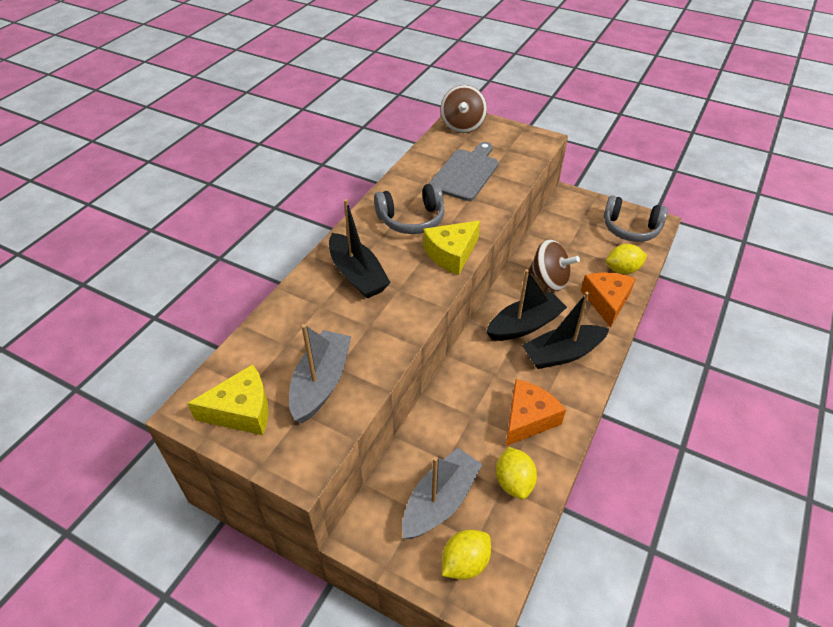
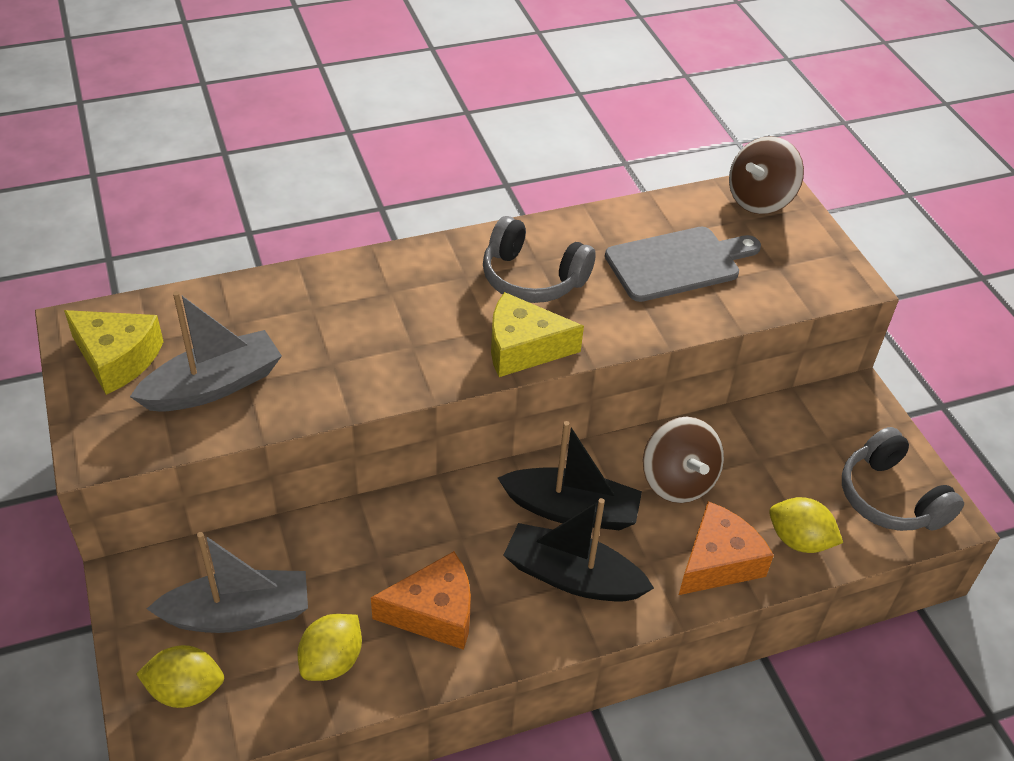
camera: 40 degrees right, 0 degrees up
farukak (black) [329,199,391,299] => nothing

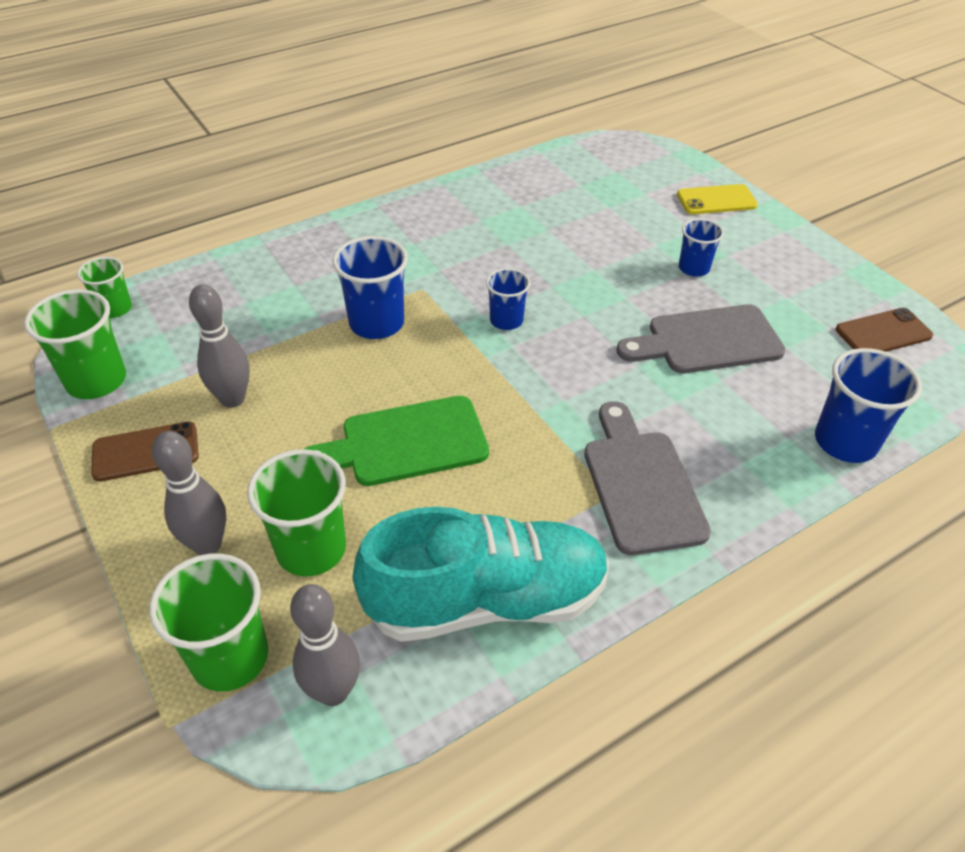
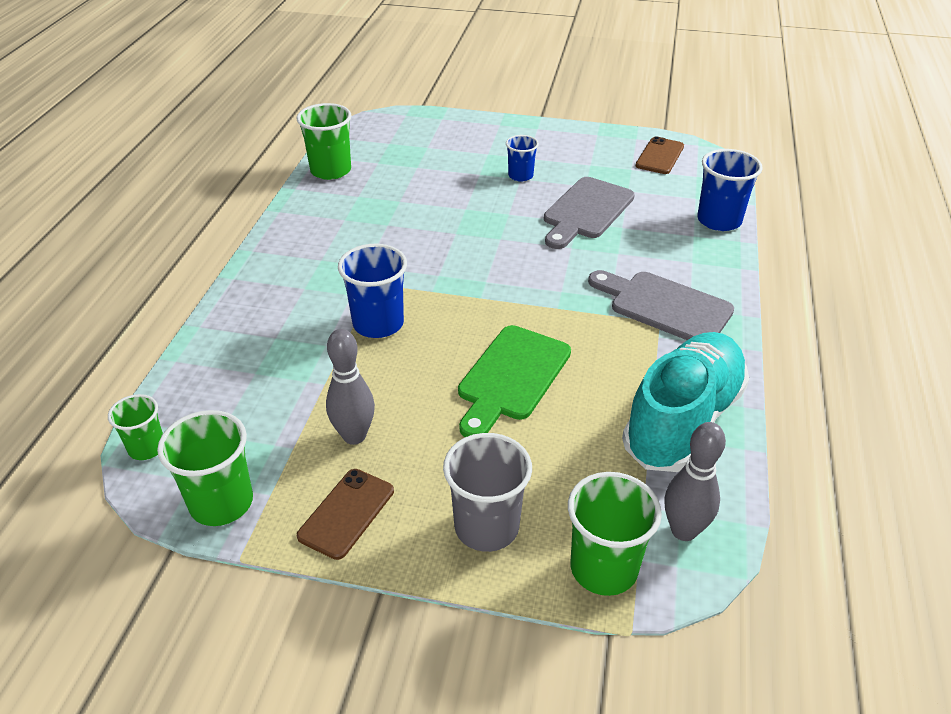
camera: 45 degrees left, 5 degrees down
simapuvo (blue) [486,268,530,330] => nothing
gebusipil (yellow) [677,184,758,214] => nothing
simapuvo (green) [247,449,346,576] => simapuvo (green) [297,103,352,180], shifted
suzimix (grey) [152,431,226,555] => simapuvo (grey) [443,433,532,552]

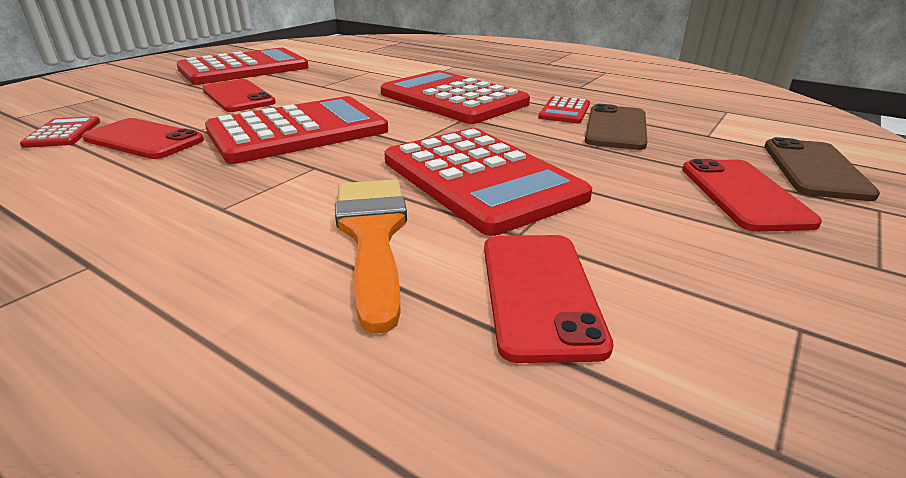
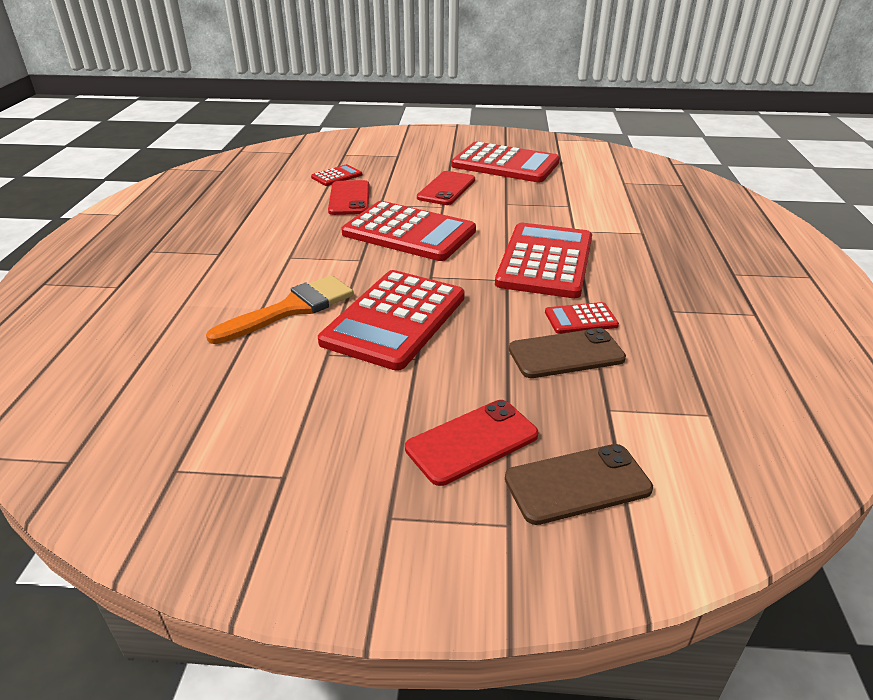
camera: 60 degrees right, 5 degrees up
gebusipil (red) [484,235,614,363] => nothing

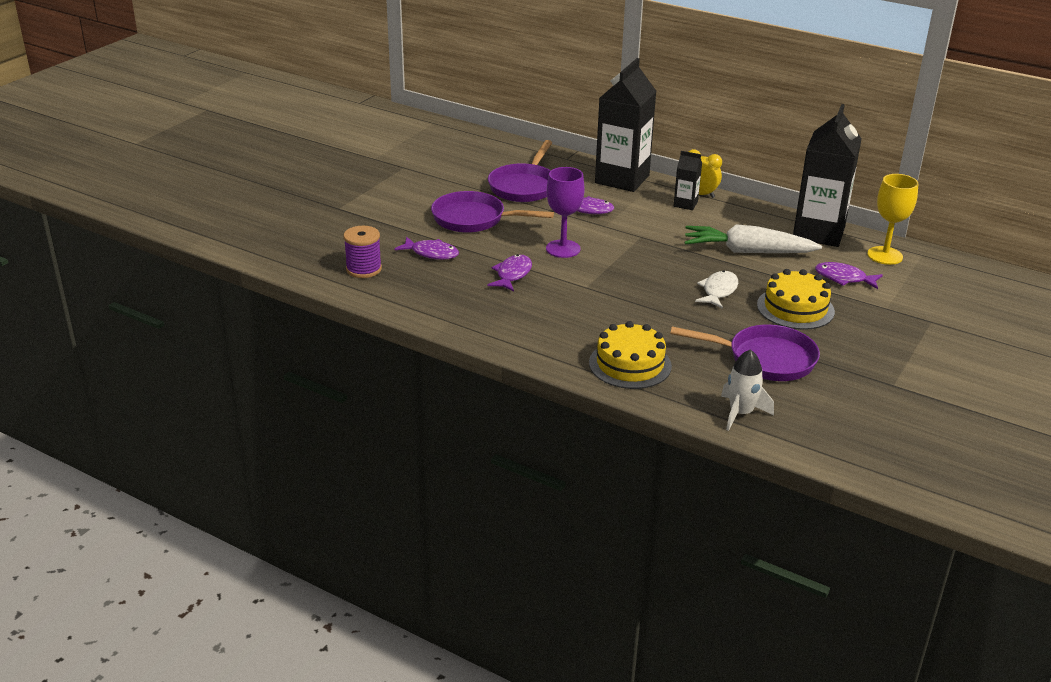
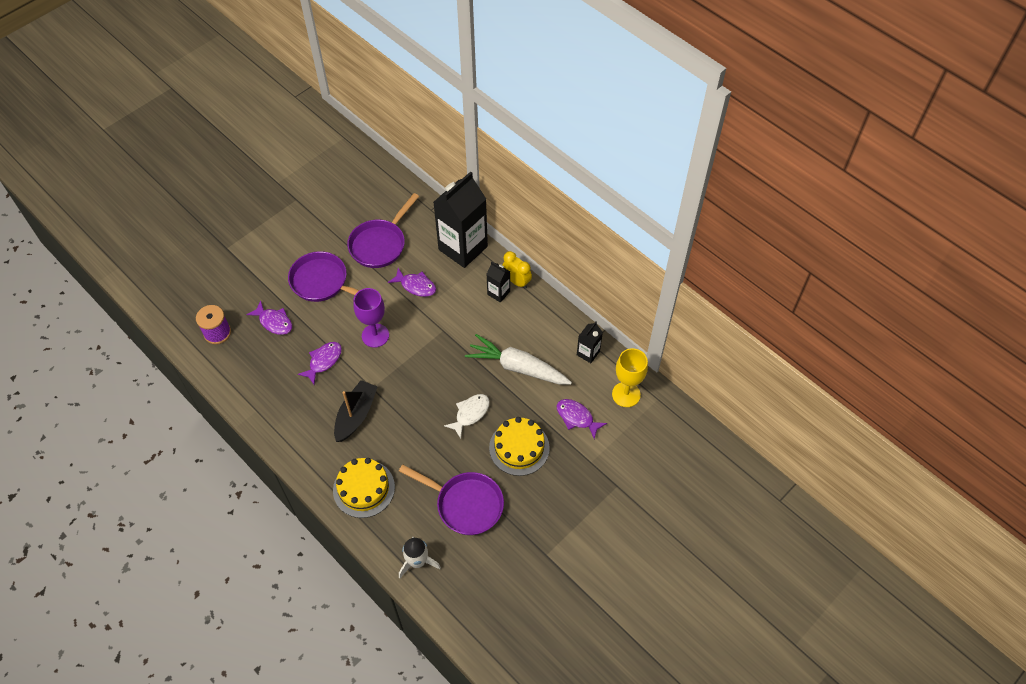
camera: 15 degrees right, 25 degrees up
nothing => farukak (black) [334,380,378,442]
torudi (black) [793,104,862,247] => torudi (black) [577,322,603,363], x0.46

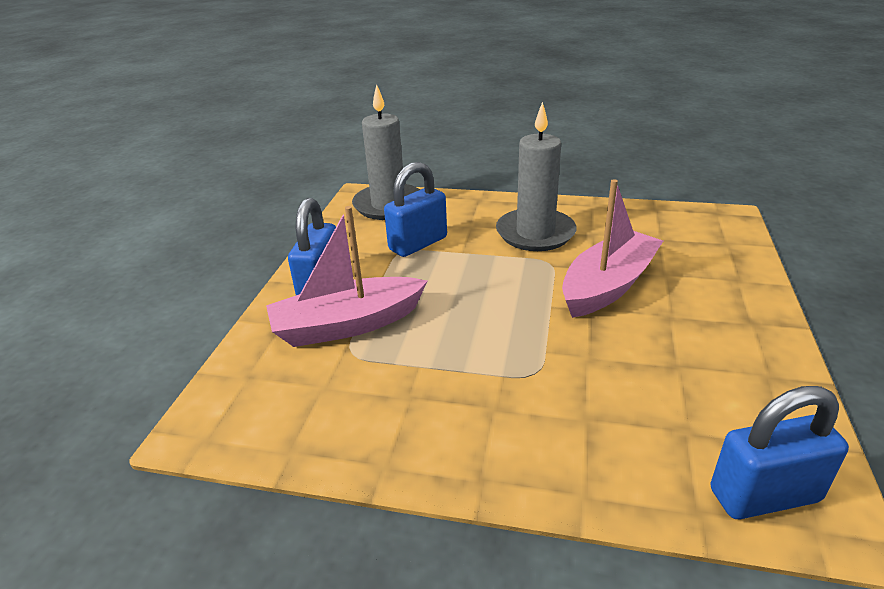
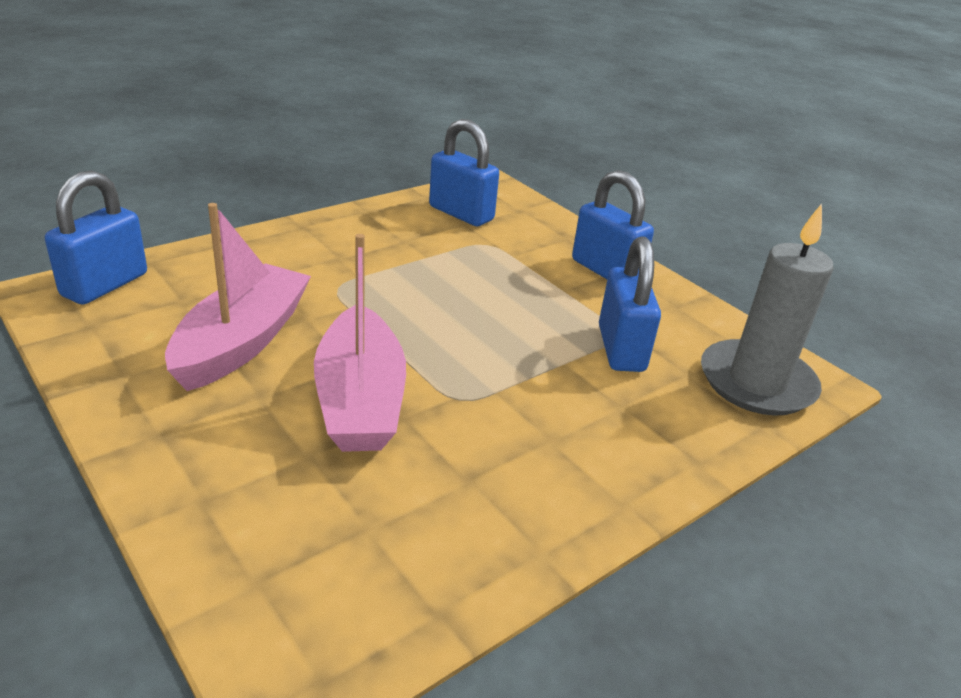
camera: 125 degrees right, 0 degrees up
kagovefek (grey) [496,102,576,251] => nothing
nothing => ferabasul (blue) [429,119,499,226]
farukak (pink) [266,206,427,347] => farukak (pink) [165,203,311,391], shifted

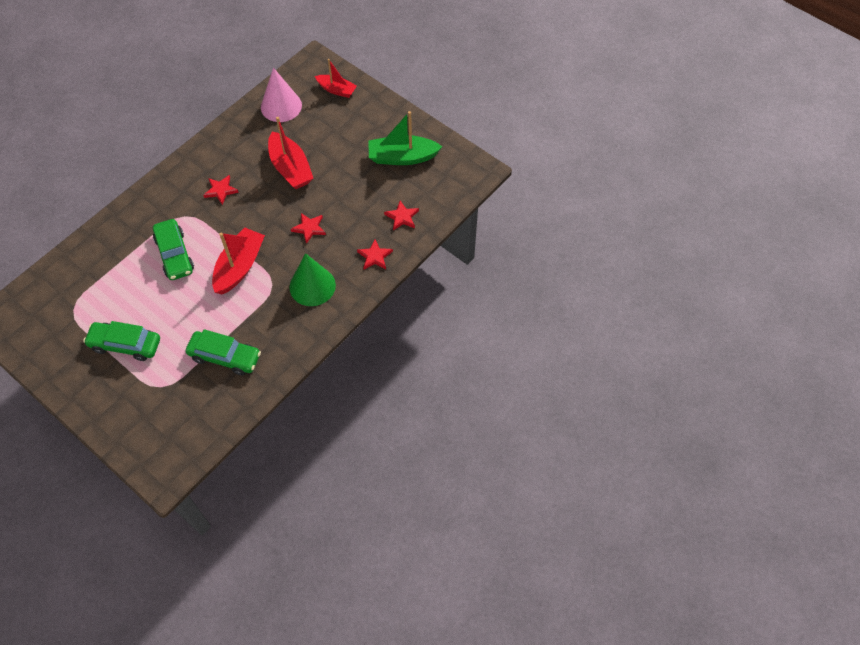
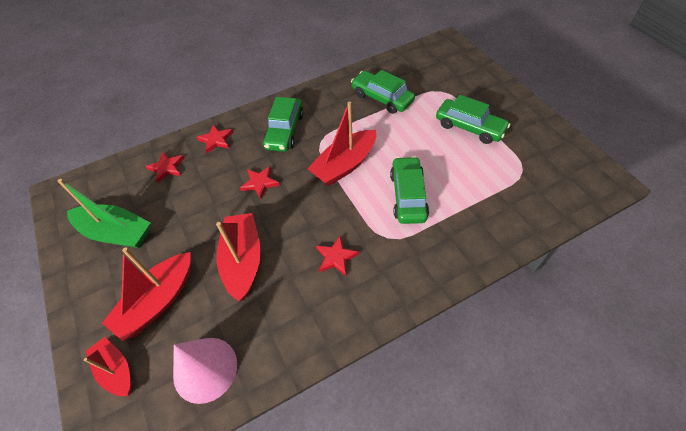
camera: 155 degrees left, 5 degrees down
nothing => farukak (red) [102,247,191,341]
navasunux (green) [289,253,336,306] => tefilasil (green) [263,97,304,152]

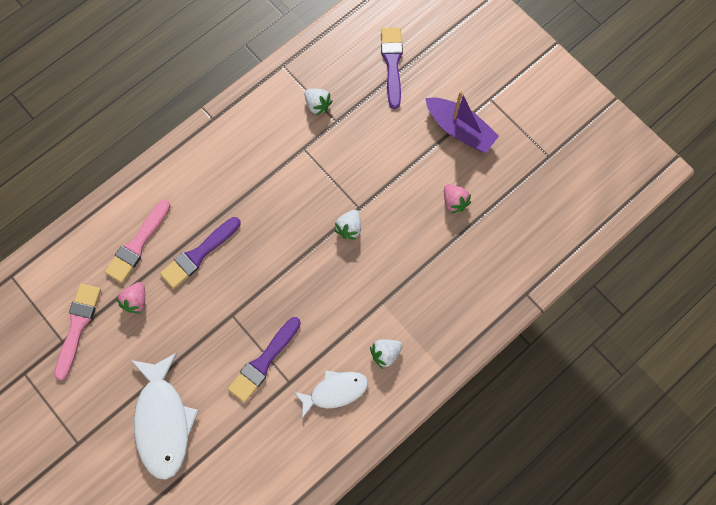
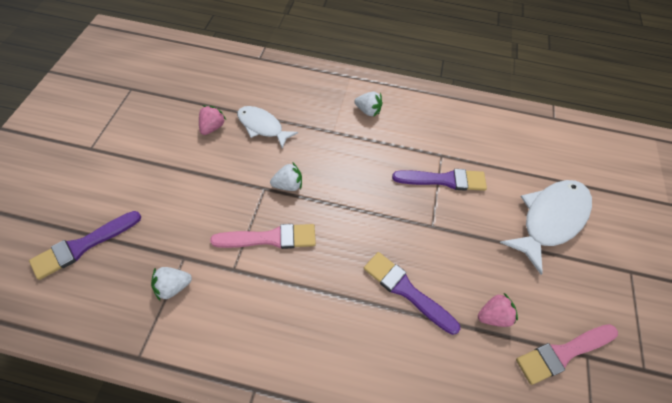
camera: 130 degrees left, 15 degrees down
farukak (purple) [425,91,499,153] => nothing
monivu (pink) [105,199,171,283] => monivu (pink) [210,224,316,249], shifted
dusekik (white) [293,370,368,419] => dusekik (white) [237,106,298,149], shifted
monivu (purple) [160,217,241,289] => monivu (purple) [364,252,460,335], 150 degrees counterclockwise
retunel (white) [304,89,333,116] => retunel (white) [151,267,192,301], 120 degrees counterclockwise

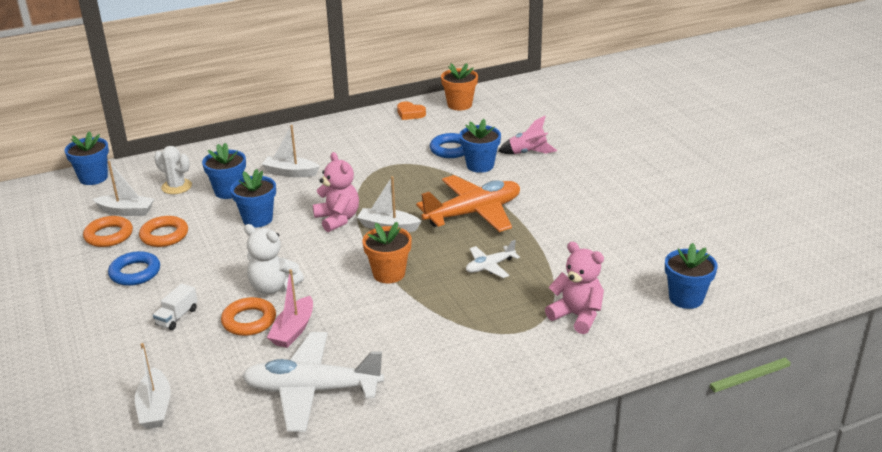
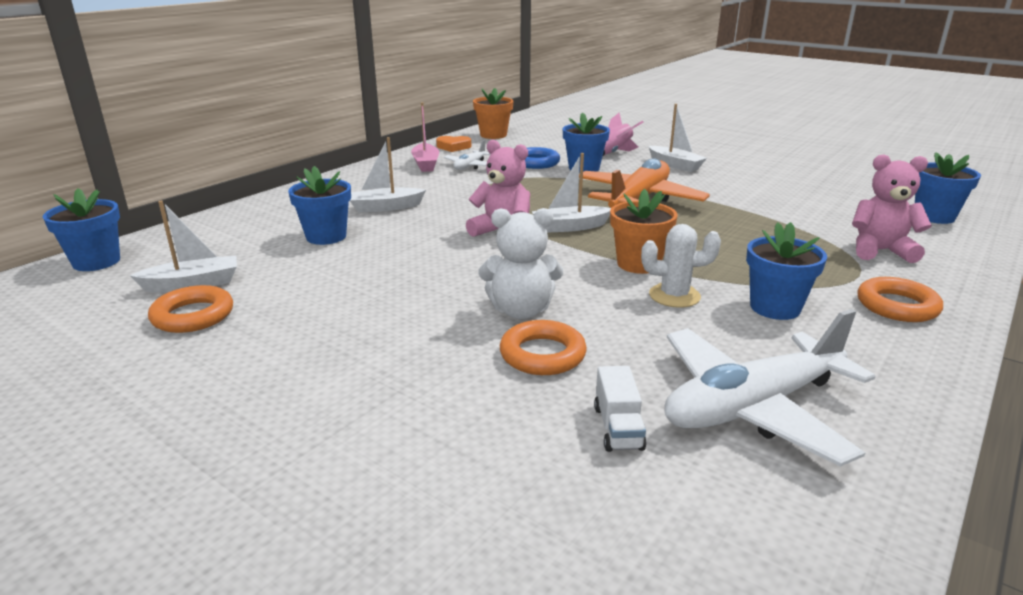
camera: 30 degrees left, 5 degrees down
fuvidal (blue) [108,251,160,286] => nothing
farukak (white) [135,343,171,429] => farukak (white) [649,104,707,172], shifted
fuvidal (orange) [139,216,188,247] => fuvidal (orange) [857,277,943,322], shifted
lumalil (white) [153,283,198,330] => lumalil (white) [594,366,646,452], shifted
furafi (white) [154,146,192,194] => furafi (white) [641,224,721,308], shifted
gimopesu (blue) [230,169,276,228] => gimopesu (blue) [746,222,827,320], shifted
farukak (pink) [267,270,313,348] => farukak (pink) [411,102,439,172], shifted
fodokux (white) [466,240,520,278] => fodokux (white) [444,140,491,170], shifted

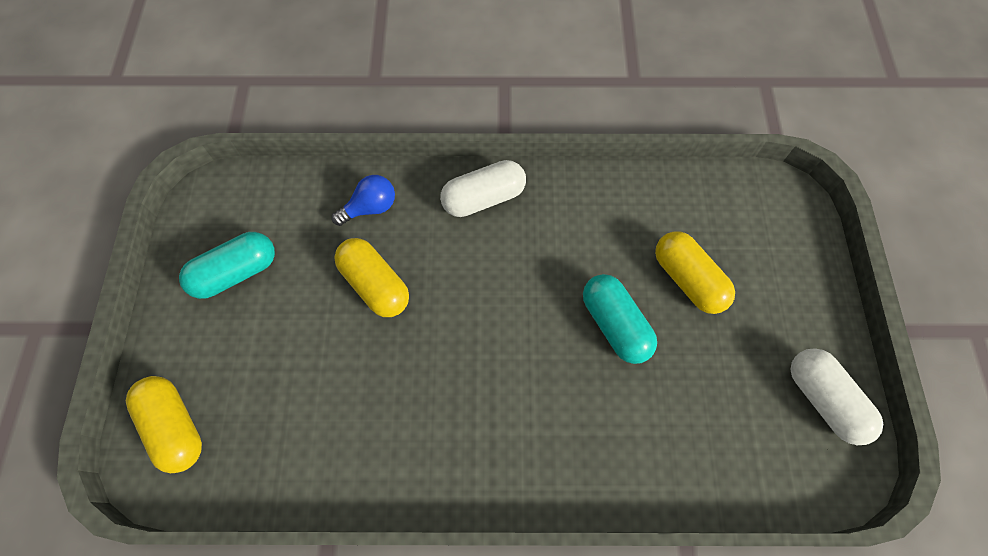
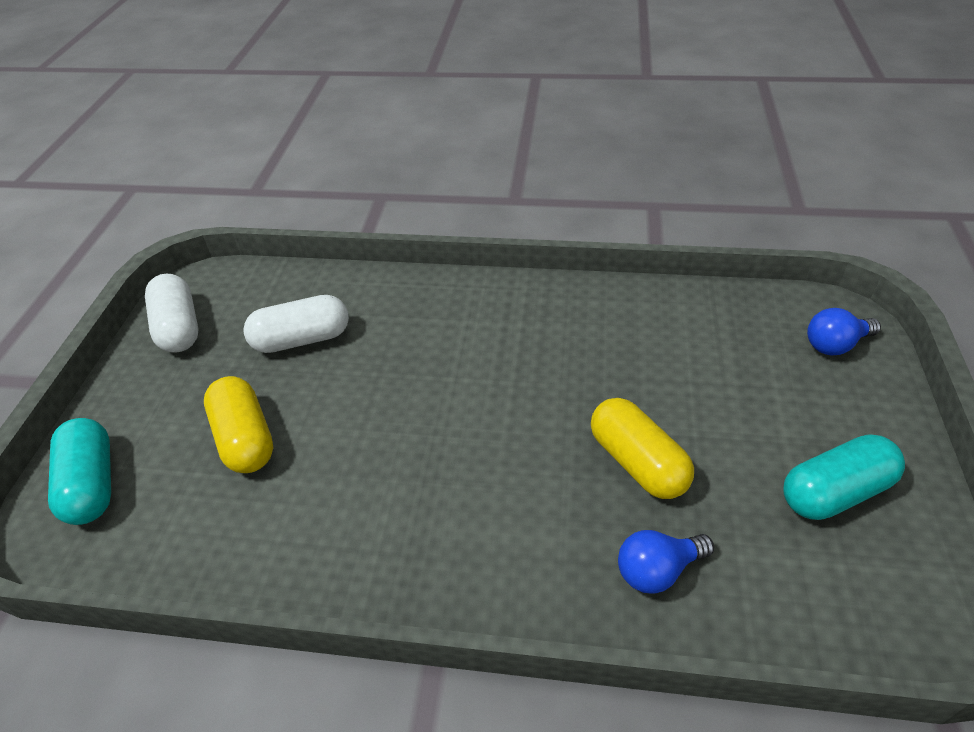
camera: 170 degrees left, 20 degrees down
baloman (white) [440,160,526,217] => baloman (white) [243,295,349,353], shifted
baloman (turquoise) [583,274,657,364] => baloman (turquoise) [48,418,111,525], shifted
baloman (yellow) [126,376,202,473] => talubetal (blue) [807,308,881,355]

